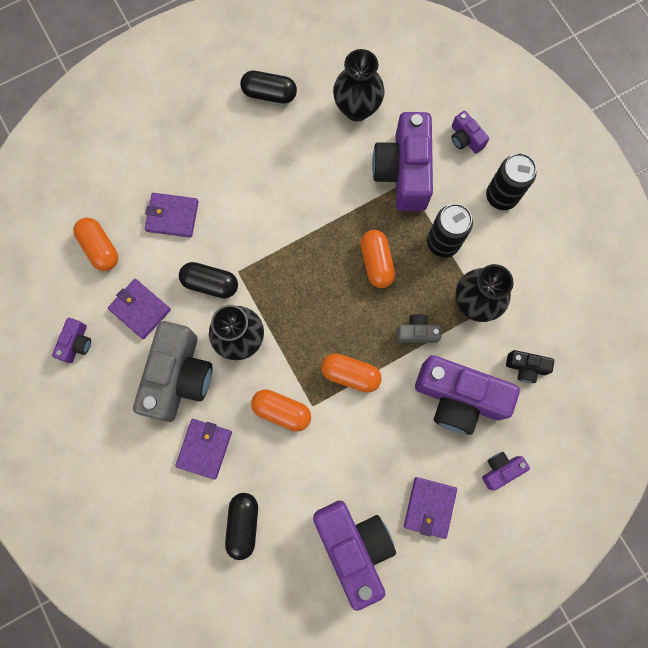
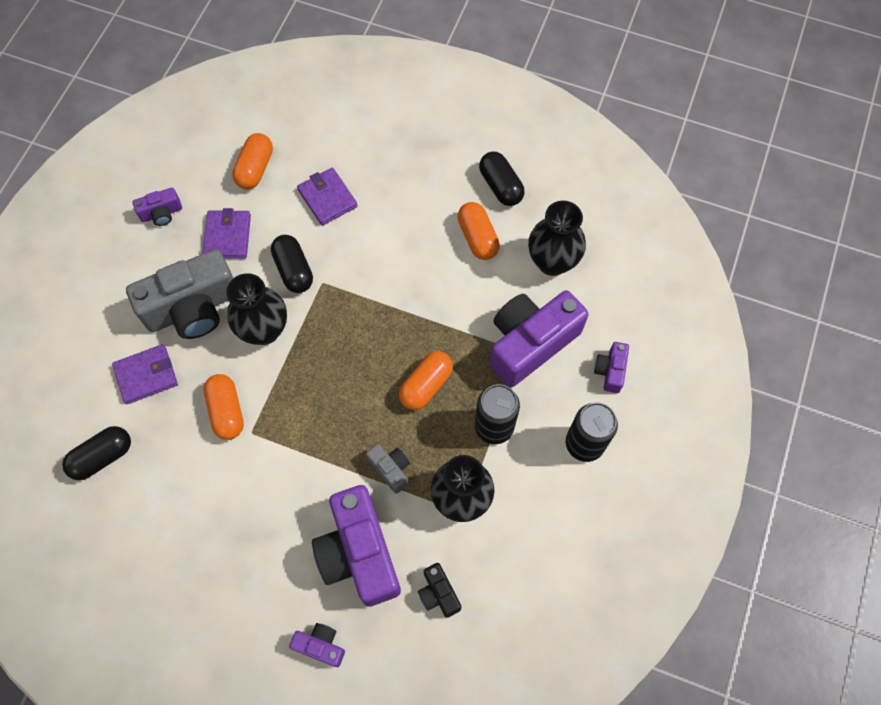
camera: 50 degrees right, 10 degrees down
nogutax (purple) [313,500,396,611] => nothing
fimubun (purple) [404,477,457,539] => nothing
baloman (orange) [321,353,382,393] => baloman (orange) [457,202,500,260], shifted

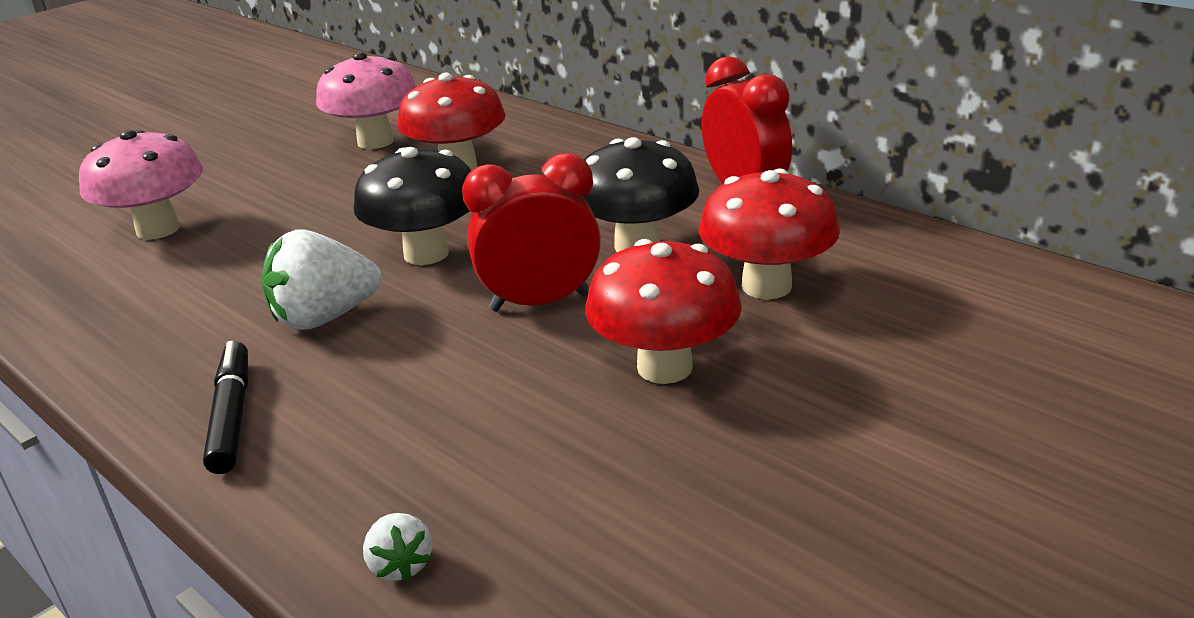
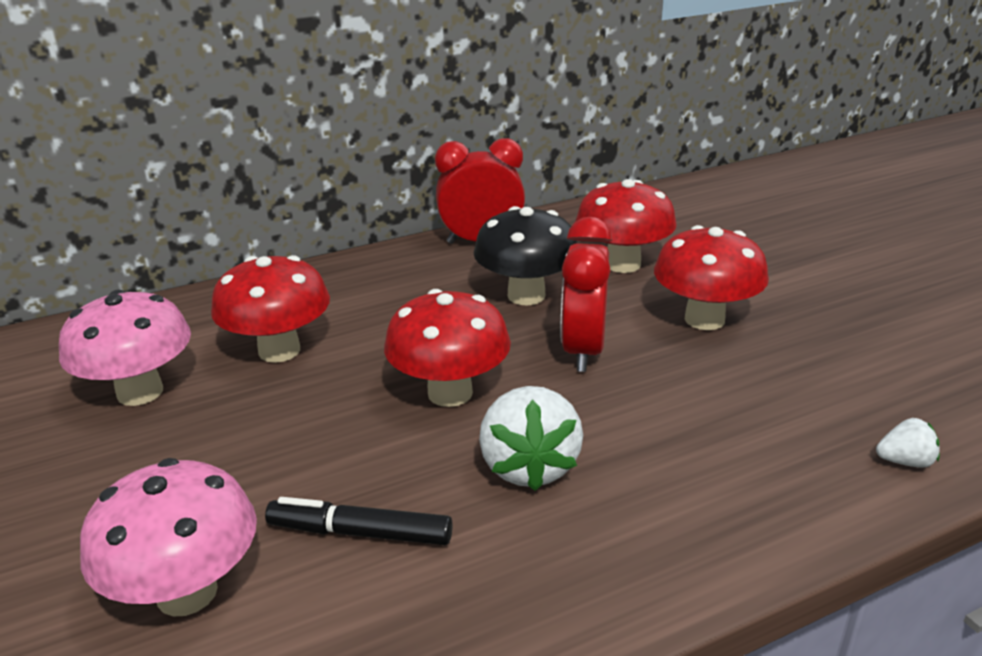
camera: 70 degrees left, 0 degrees up
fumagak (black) [203,341,248,474] => fumagak (black) [265,497,453,545], shifted
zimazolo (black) [354,147,471,265] => zimazolo (red) [384,289,511,407]

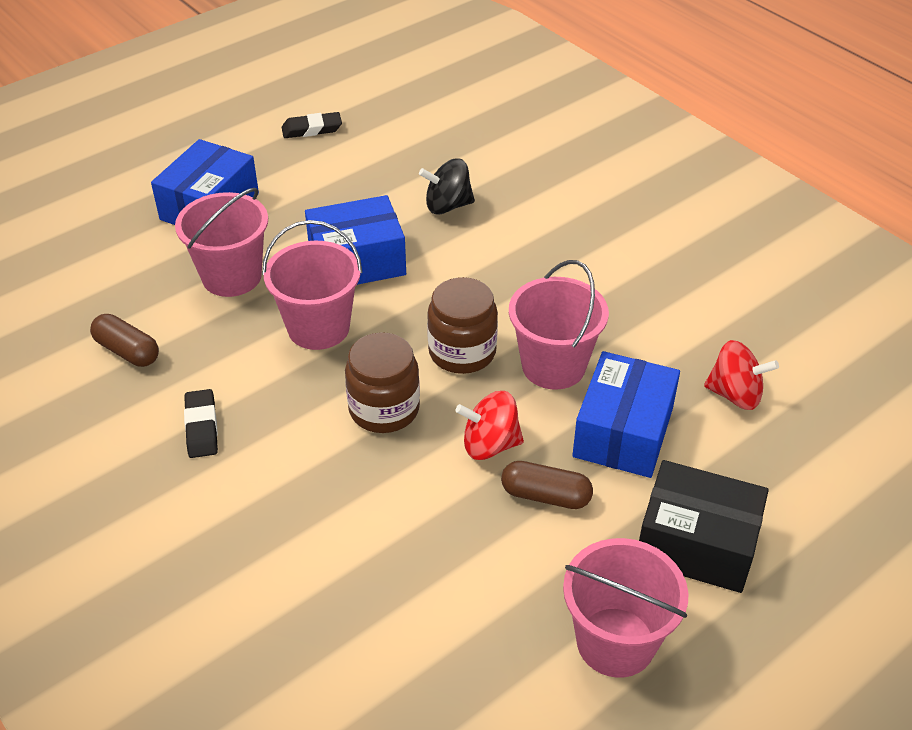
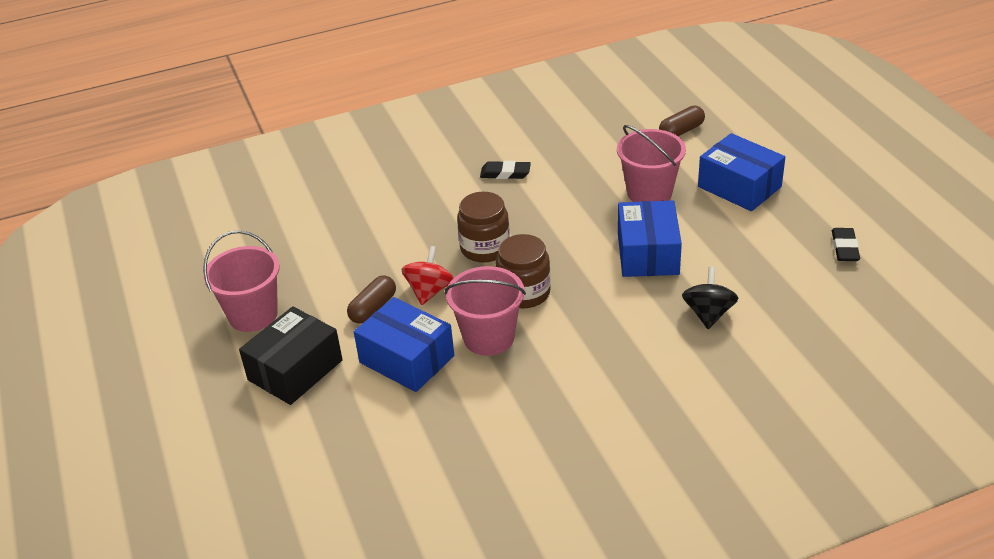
camera: 110 degrees right, 5 degrees down
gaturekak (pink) [262,220,363,350] => nothing
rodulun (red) [704,340,779,410] => nothing
baloman (brown) [90,314,159,367] => baloman (brown) [659,106,705,136], shifted

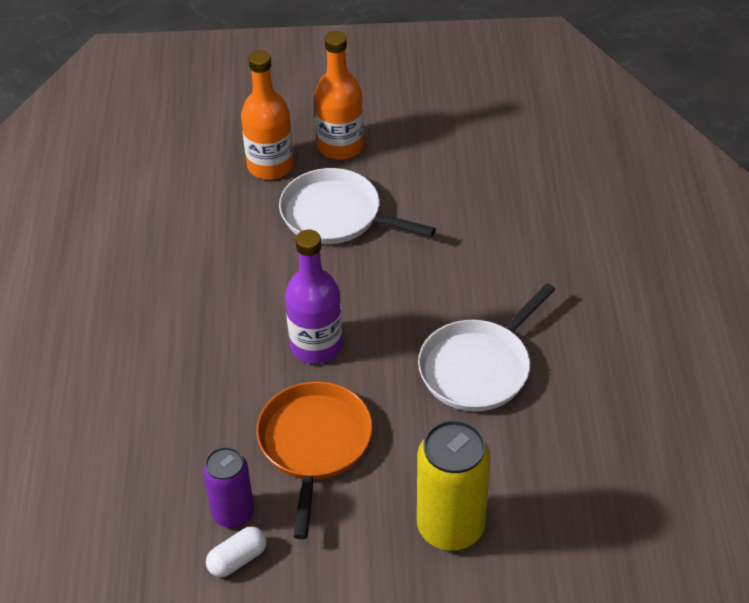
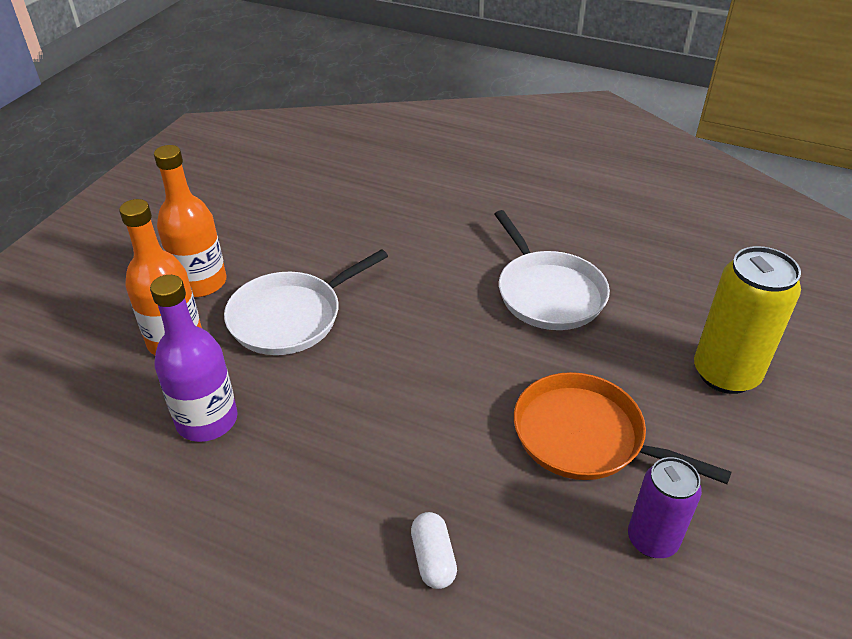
camera: 65 degrees left, 5 degrees down
baloman (white) [206,526,267,577] => baloman (white) [411,512,457,589], shifted
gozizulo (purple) [285,230,343,364] => gozizulo (purple) [150,275,237,442], shifted

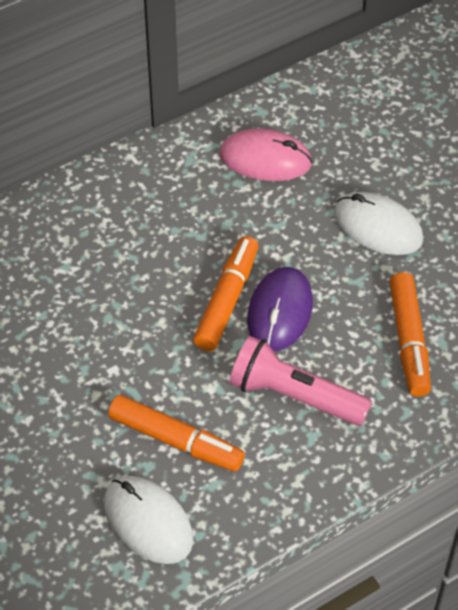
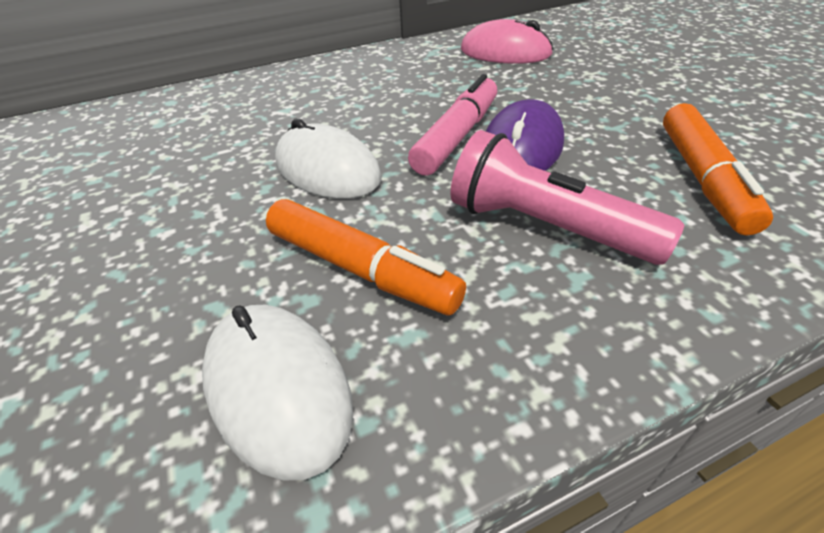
camera: 10 degrees right, 10 degrees down
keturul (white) [334,192,423,255] => keturul (white) [275,118,382,199], shifted
fumagak (orange) [193,236,259,351] => fumagak (pink) [408,74,497,176]

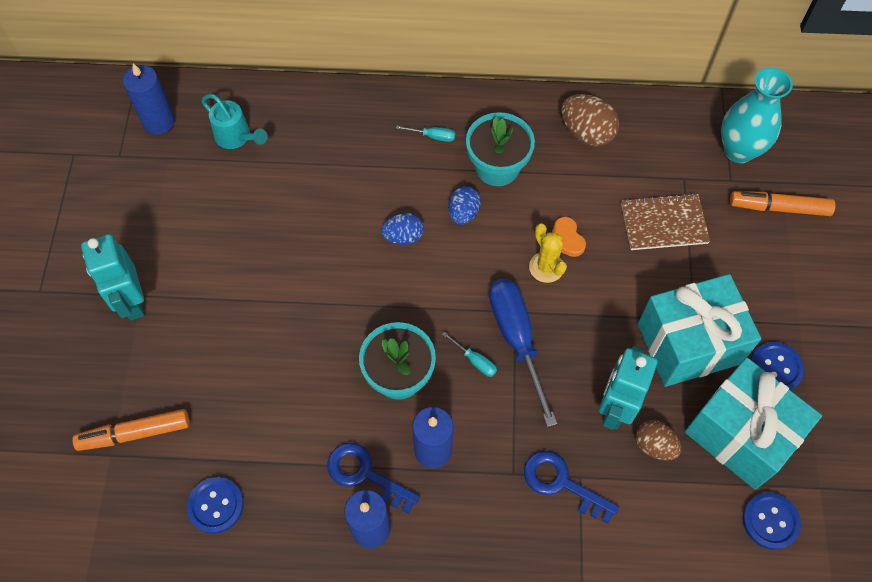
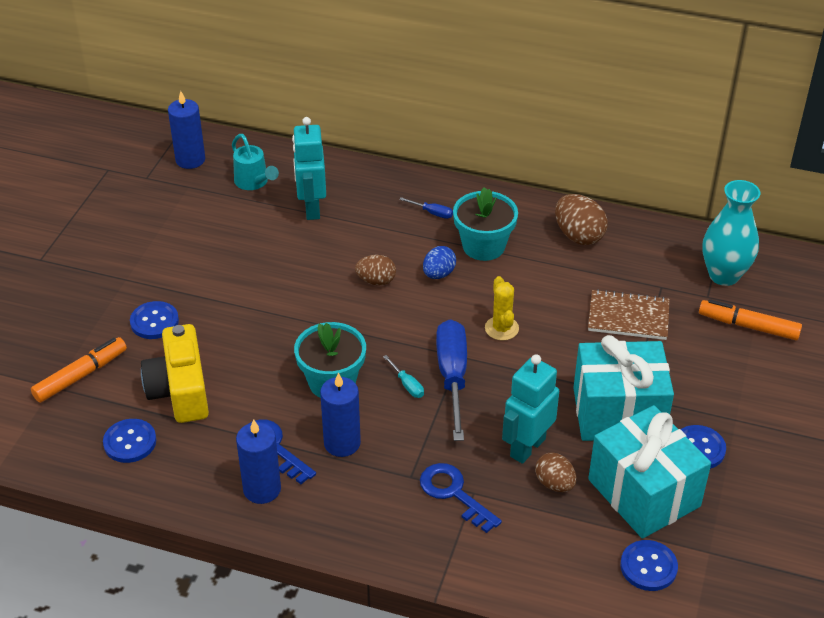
camera: 15 degrees right, 20 degrees down
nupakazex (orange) [552,217,586,257] => nothing
nothing => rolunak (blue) [130,301,179,339]
nothing => nogutax (yellow) [141,324,209,423]
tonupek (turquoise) [81,234,145,321] => tonupek (turquoise) [292,117,326,220], shifted
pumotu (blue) [381,213,424,245] => pumotu (brown) [355,255,396,285]
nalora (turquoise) [396,126,455,142] => nalora (blue) [399,197,453,219]
fumagak (orange) [73,409,189,451] => fumagak (orange) [31,337,127,403], 135 degrees clockwise

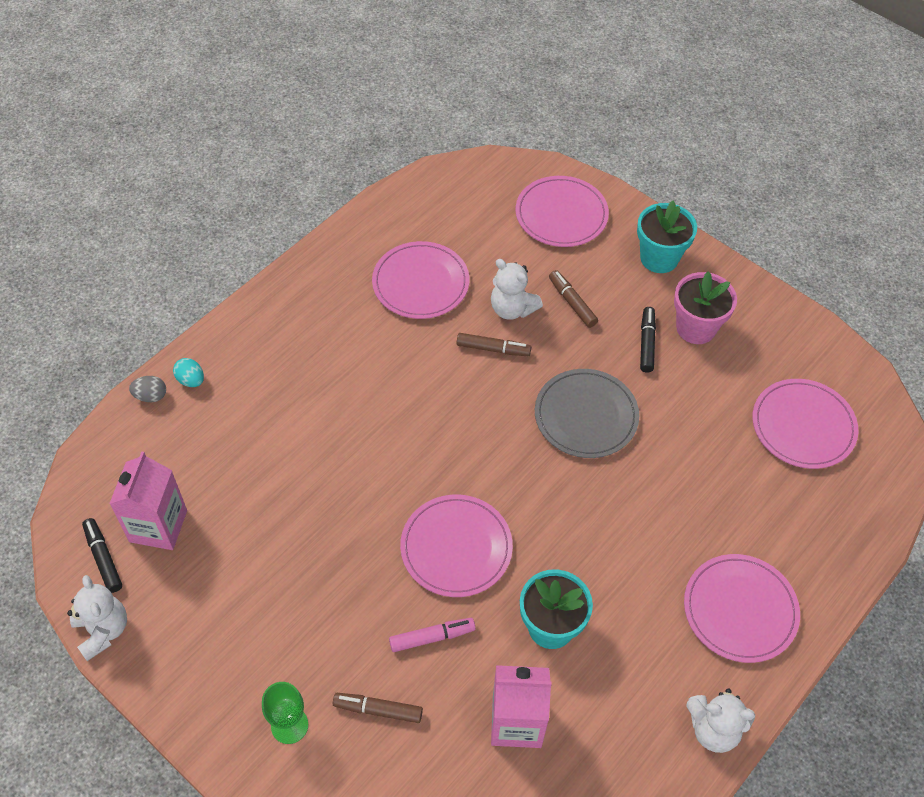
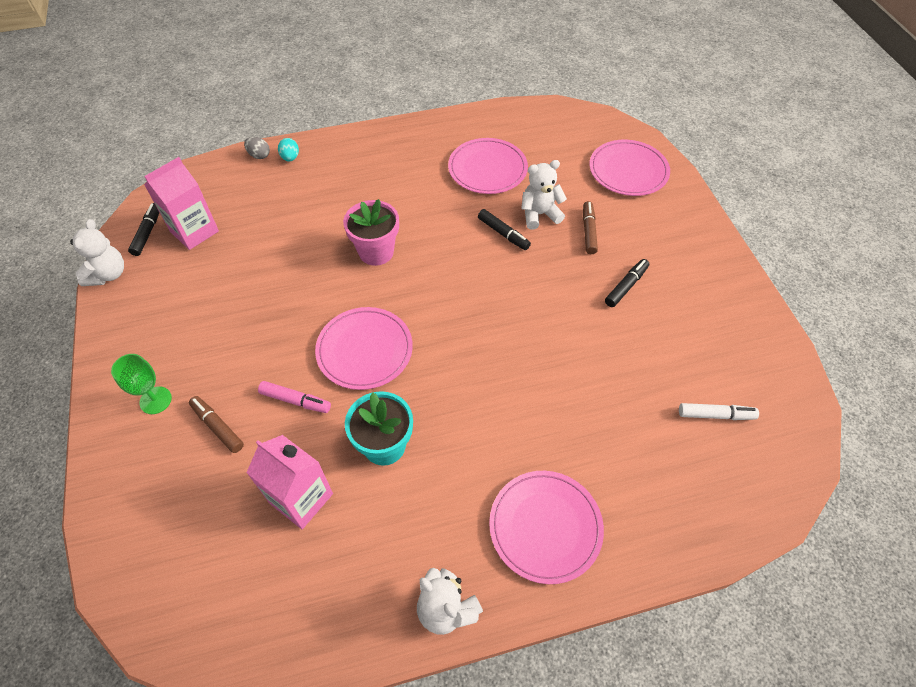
camera: 35 degrees right, 0 degrees up
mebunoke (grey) [535,369,639,458] => nothing
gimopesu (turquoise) [637,201,697,273] => nothing
gimopesu (pink) [674,271,737,344] => gimopesu (pink) [343,199,399,266], shifted
mebunoke (pink) [752,379,859,469] => fumagak (white) [679,403,759,420]
fumagak (brown) [456,333,531,356] => fumagak (black) [478,209,531,250]
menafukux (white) [491,259,543,320] => menafukux (white) [521,160,567,230], 90 degrees clockwise

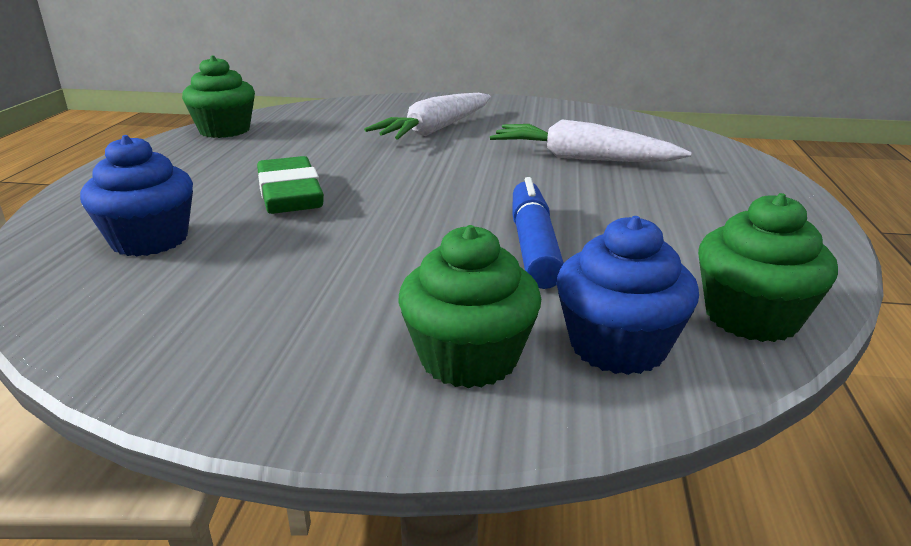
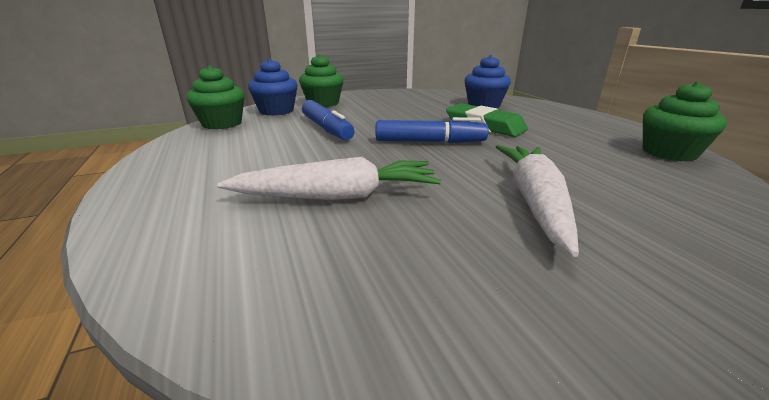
camera: 150 degrees right, 0 degrees up
nothing => fumagak (blue) [375,117,489,143]

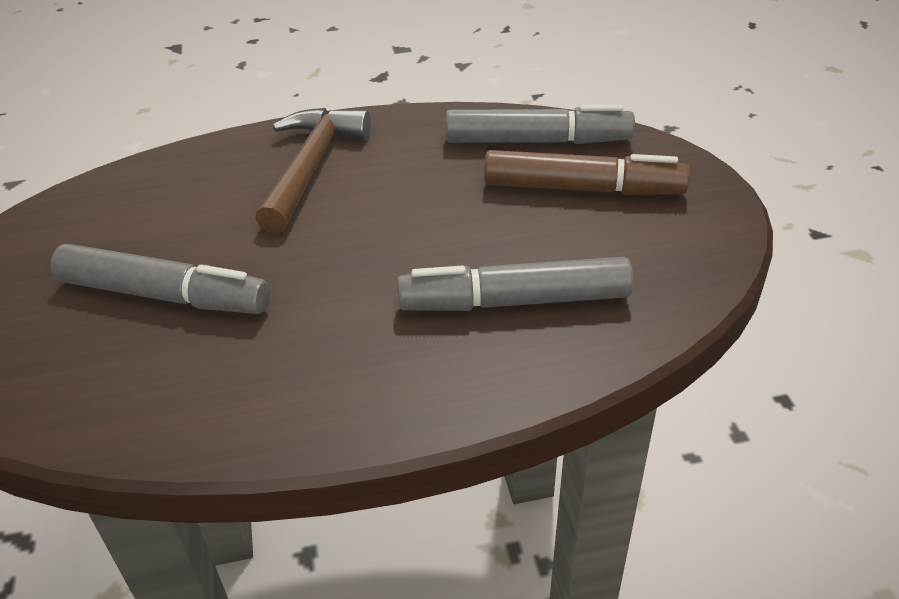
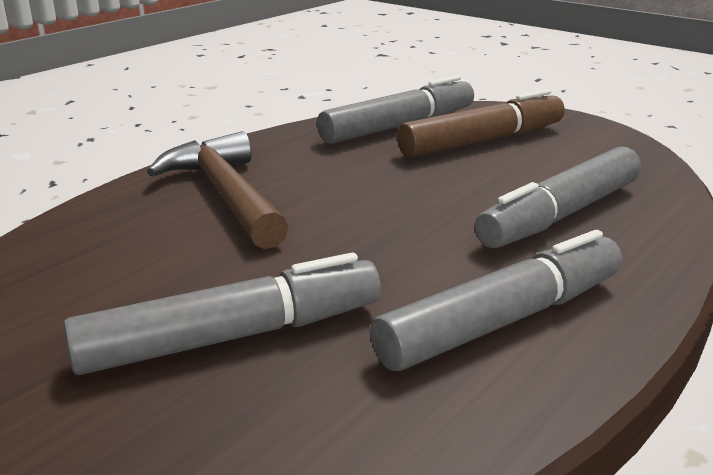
camera: 40 degrees left, 15 degrees down
nothing => fumagak (grey) [370,230,622,371]

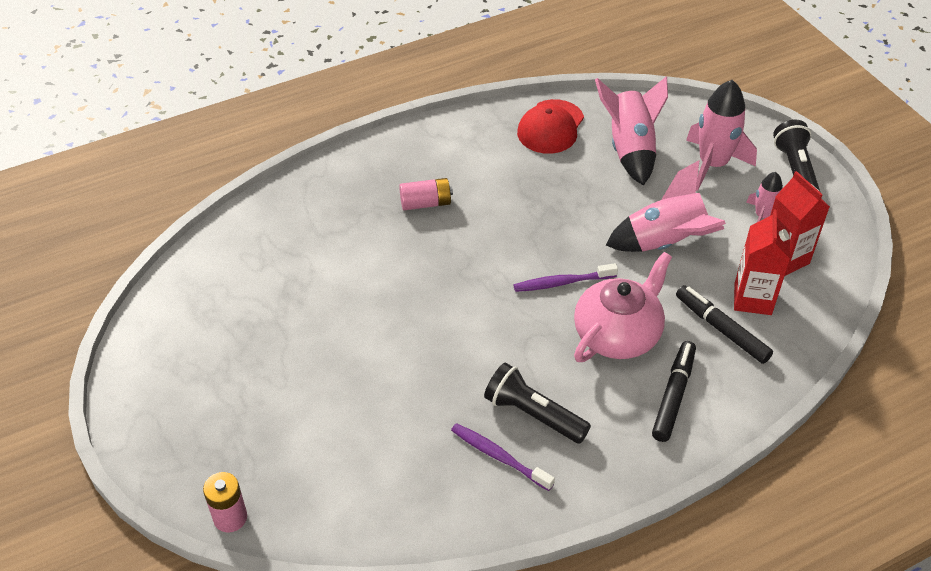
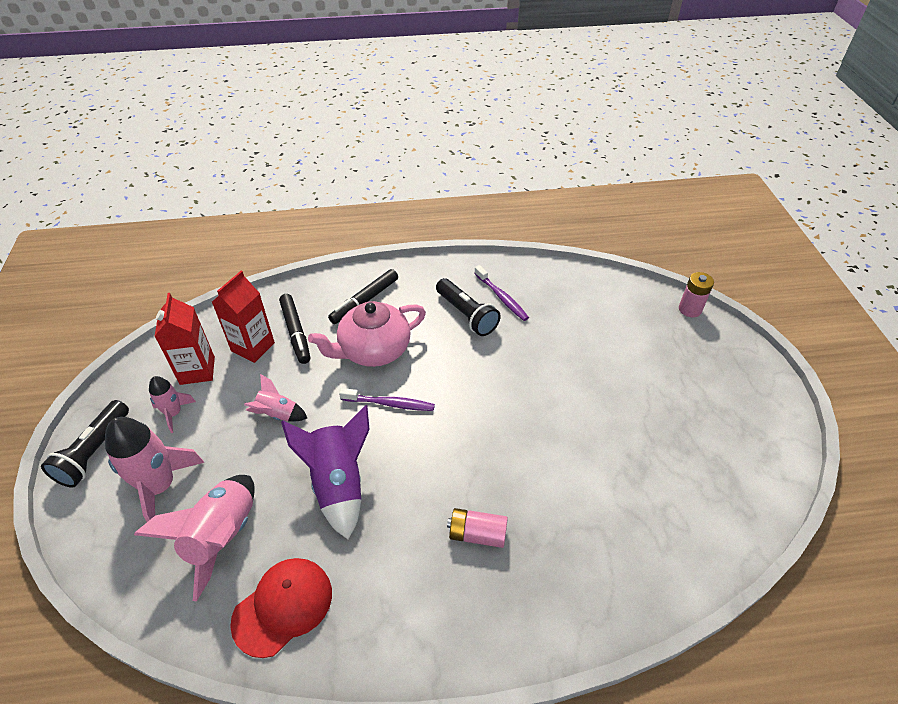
camera: 160 degrees left, 0 degrees up
nothing => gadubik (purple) [281,405,370,539]
gadubik (pink) [606,160,726,252] => gadubik (pink) [244,374,307,421], x0.55

